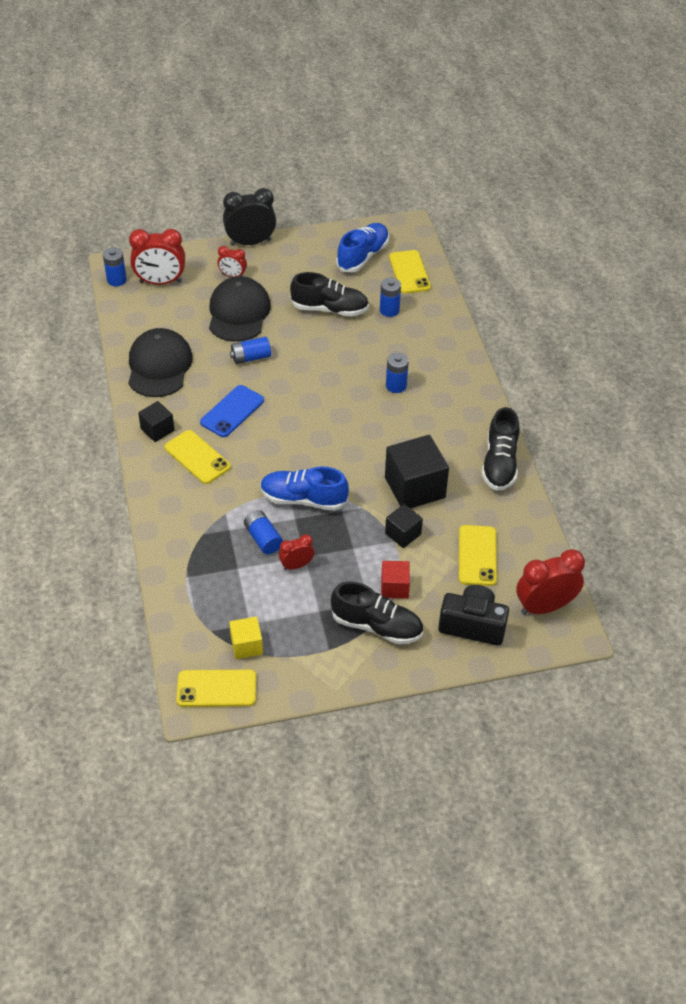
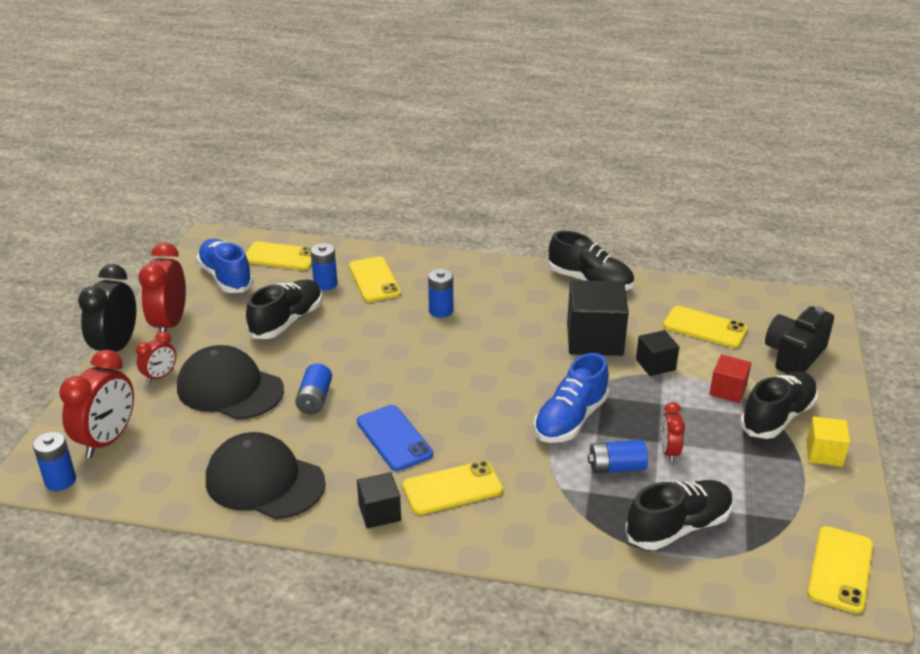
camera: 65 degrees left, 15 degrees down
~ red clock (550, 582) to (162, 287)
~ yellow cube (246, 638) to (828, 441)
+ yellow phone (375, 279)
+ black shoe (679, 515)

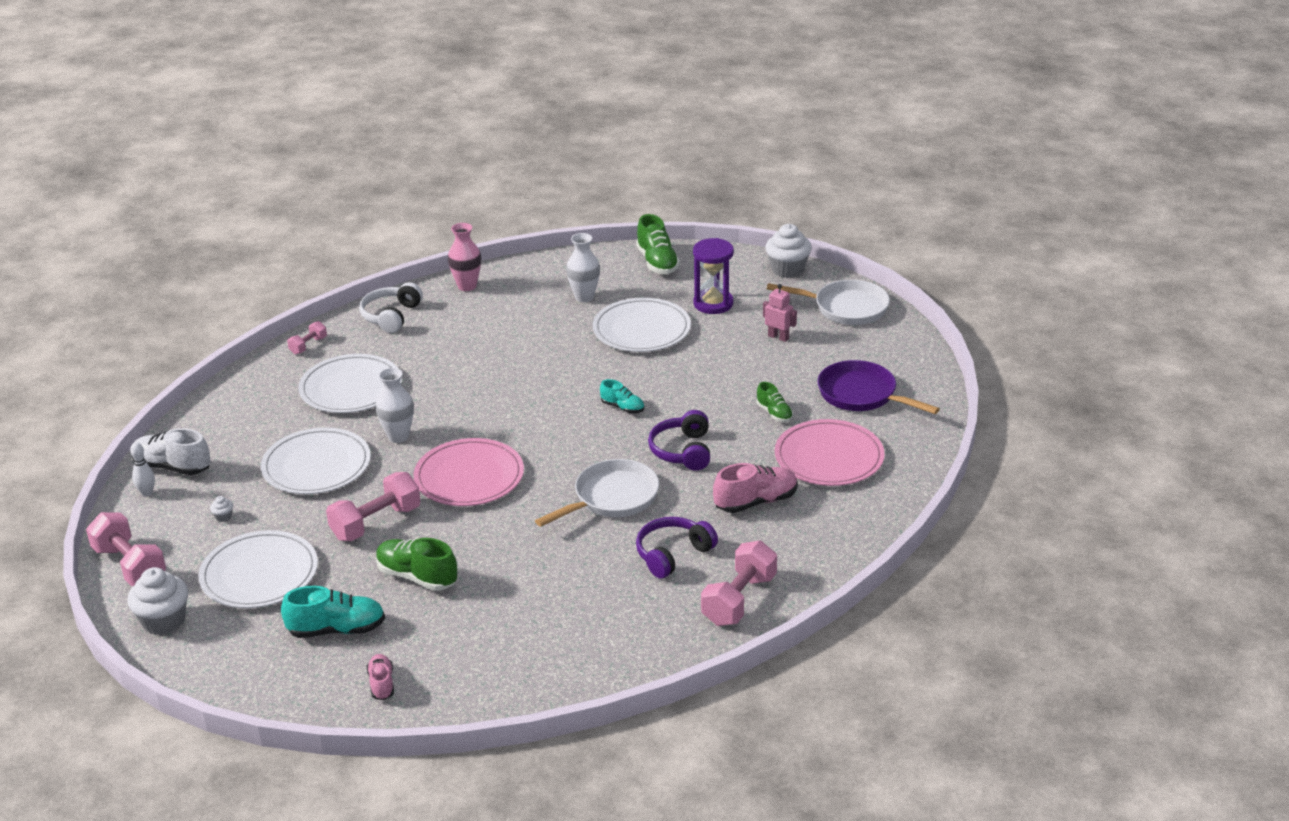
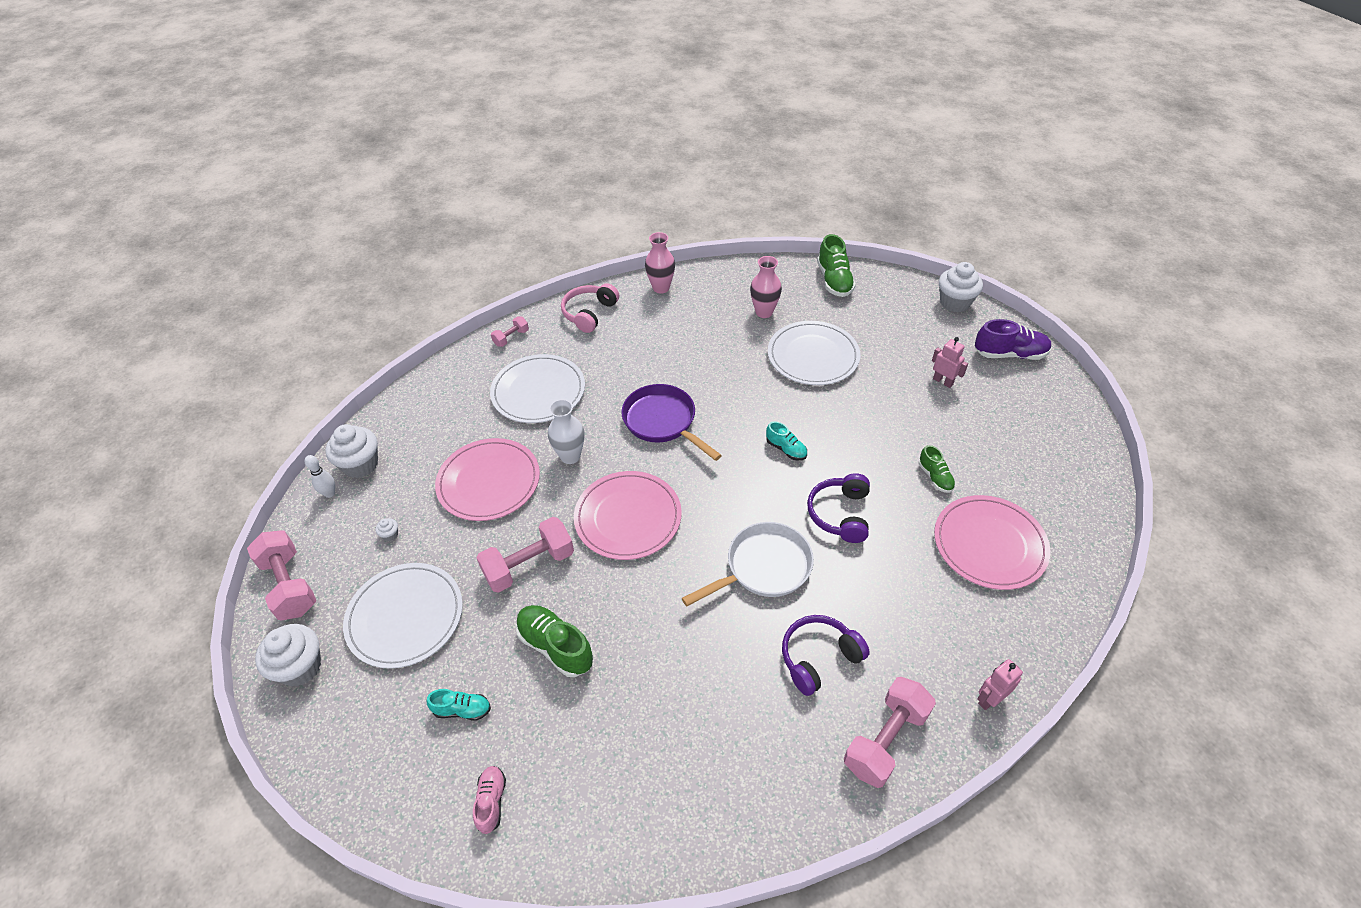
camera: 10 degrees right, 15 degrees up
~ white vase (583, 267) to pink vase (766, 287)
- purple hourglass (713, 276)
~ white pan (828, 302) to purple shoe (1013, 339)
~ white headphones (391, 307) to pink headphones (590, 308)
~ purple pan (879, 387) to (671, 422)
~ white plate (316, 460) to pink plate (487, 479)
~ white shoe (171, 451) to white cupcake (351, 451)
- pink shoe (755, 488)
~ turquoise shoe (333, 612) = (459, 705) x0.59
+ pink robot (1000, 684)

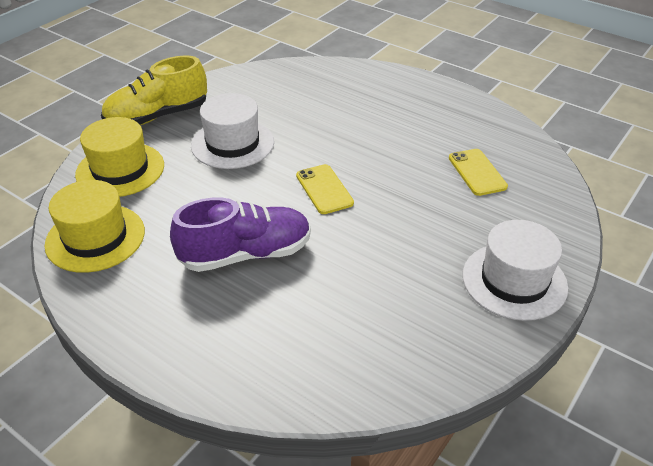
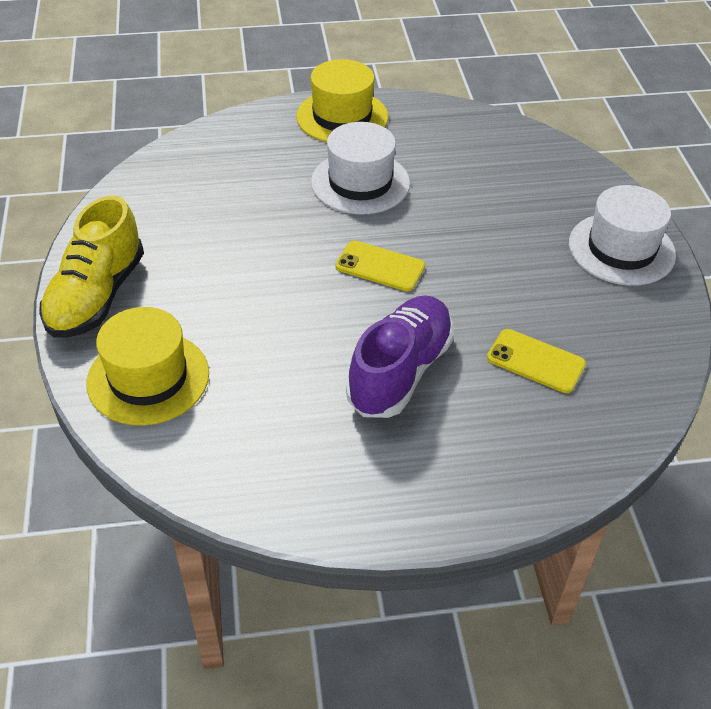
camera: 45 degrees left, 5 degrees up
~ white hat (232, 131) to (360, 168)
~ yellow phone (478, 172) to (536, 361)
~ yellow hat (94, 226) to (342, 100)

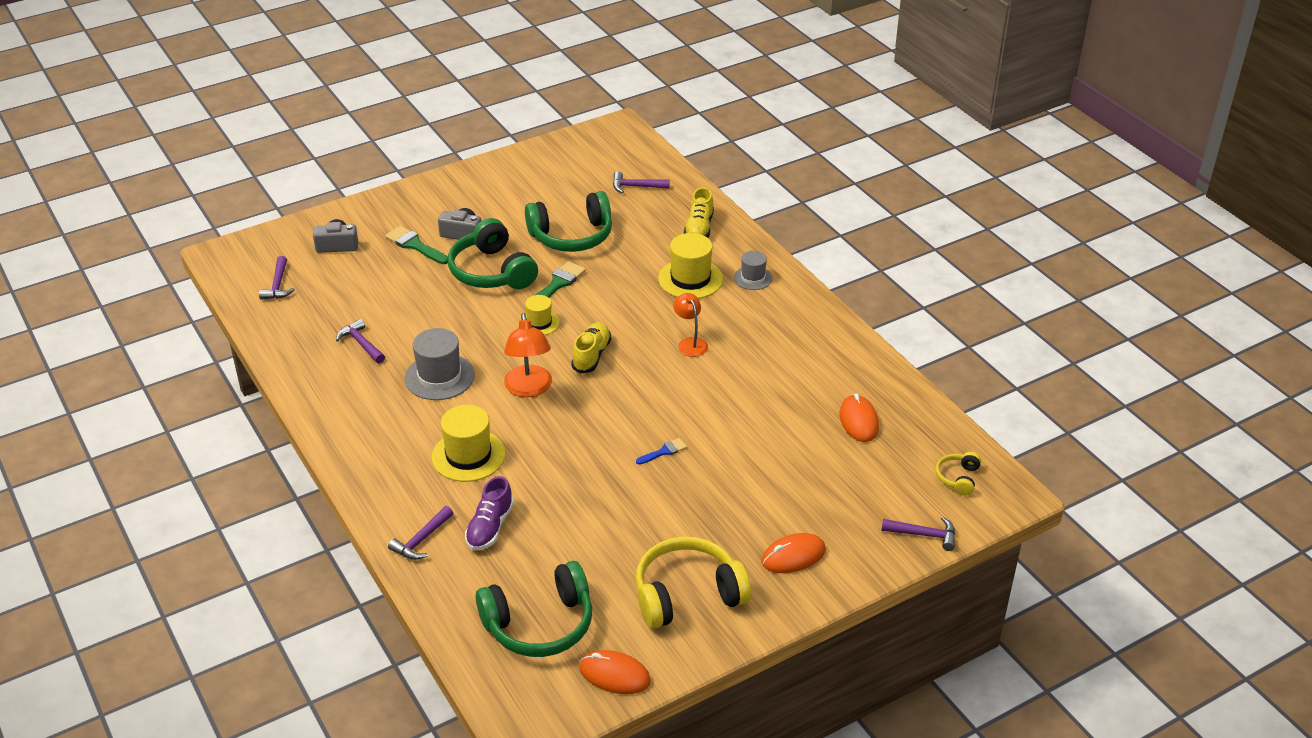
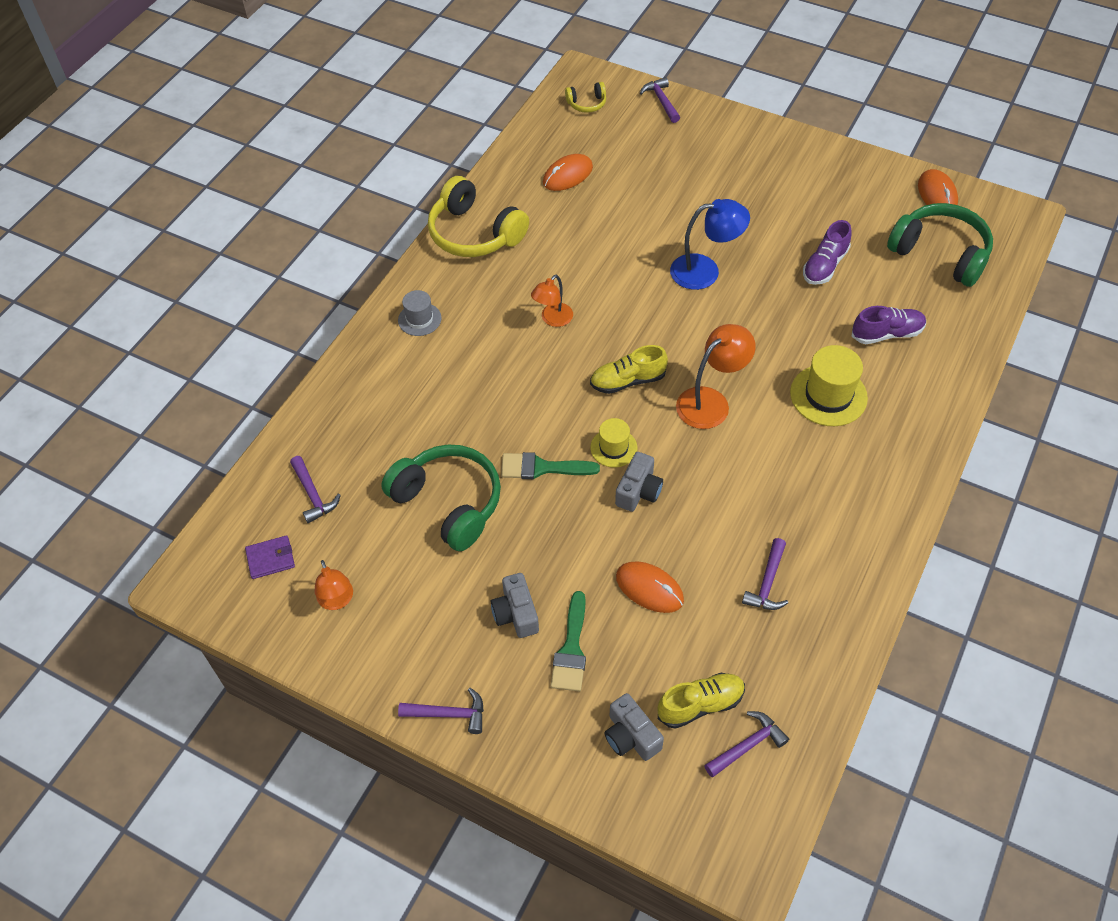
camera: 120 degrees left, 15 degrees up
~ yellow shoe (699, 212) to (701, 701)
- green headphones (493, 253)
- yellow hat (690, 266)
- grey hat (440, 364)
~ blue brush (661, 451) to blue lamp (710, 244)
~ purple hammer (420, 533) to (441, 711)
~ orange mouse (793, 553) to (650, 587)
~ yellow headphones (693, 583) to (478, 216)
+ purple shoe (827, 252)
+ grey camera (639, 482)
+ purple wallet (270, 557)
+ orange lamp (333, 585)

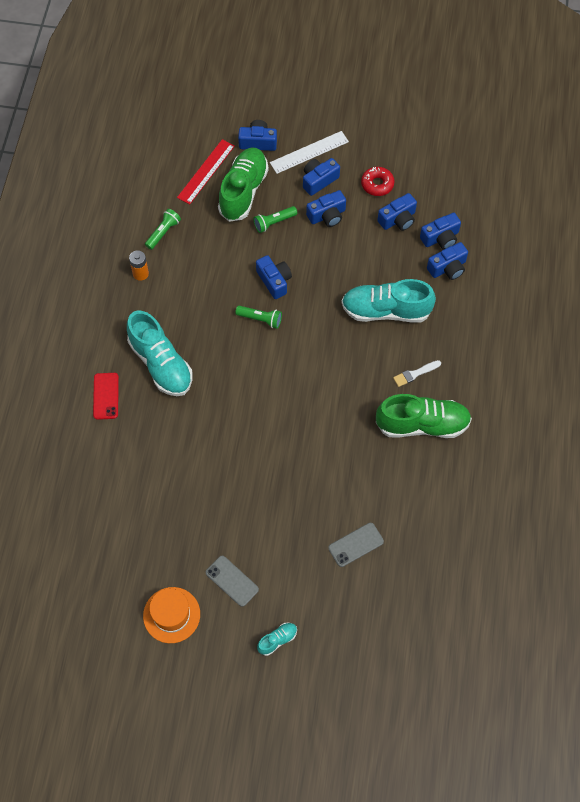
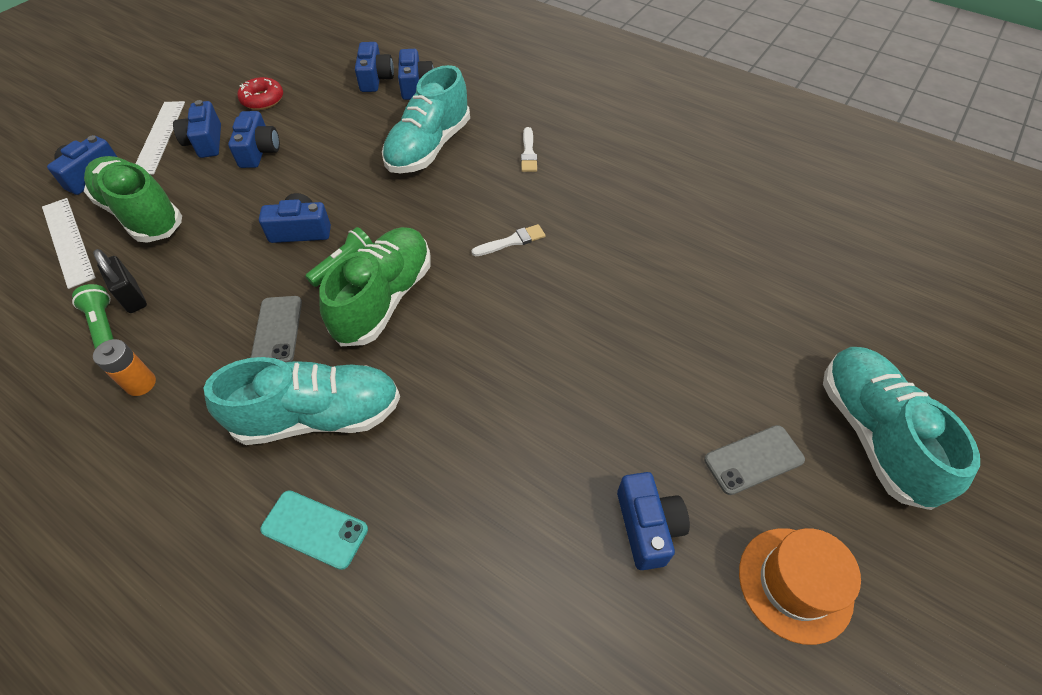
camera: 65 degrees left, 10 degrees down
~ red ruler (206, 172) to white ruler (69, 243)
~ blue camera (397, 212) to (653, 521)
- green flashlight (275, 219)
~ red phone (106, 396) to turquoise phone (314, 530)
~ green shoe (424, 416) to (375, 286)
~ grey phone (356, 545) to (276, 329)
~ turquoise shoe (277, 639) = (901, 428) x2.24
+ white brush (508, 240)
+ black padlock (120, 281)

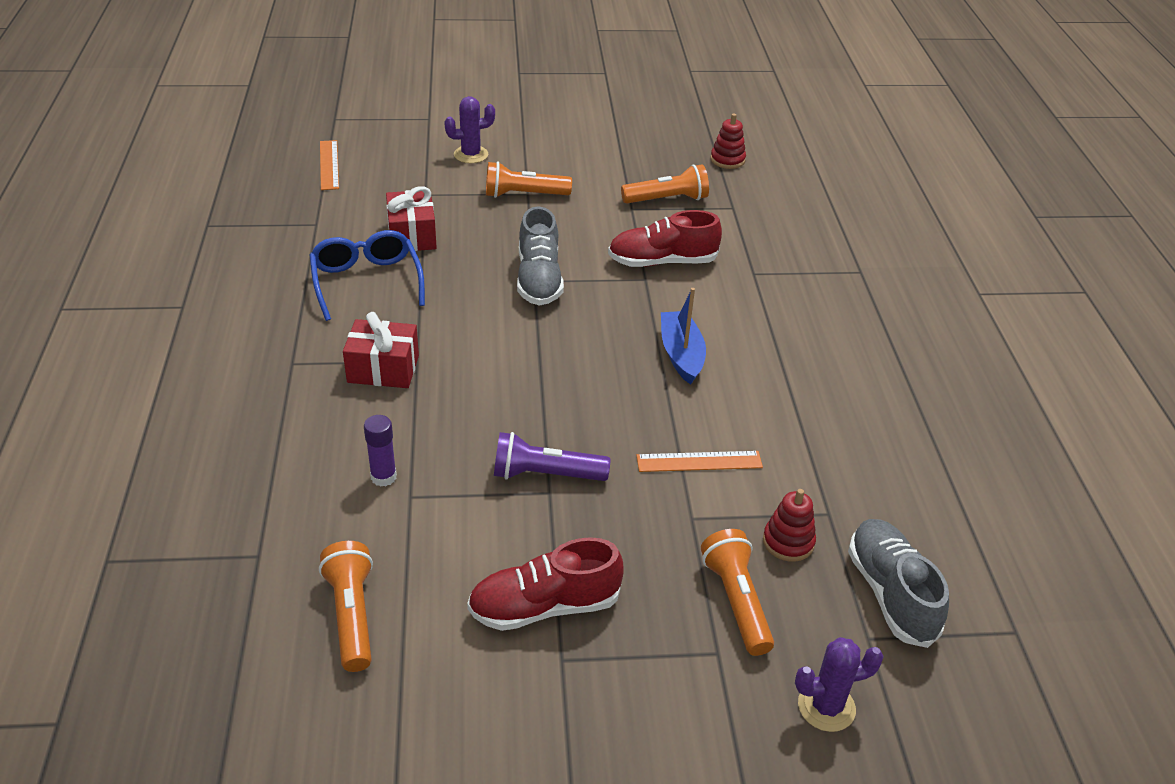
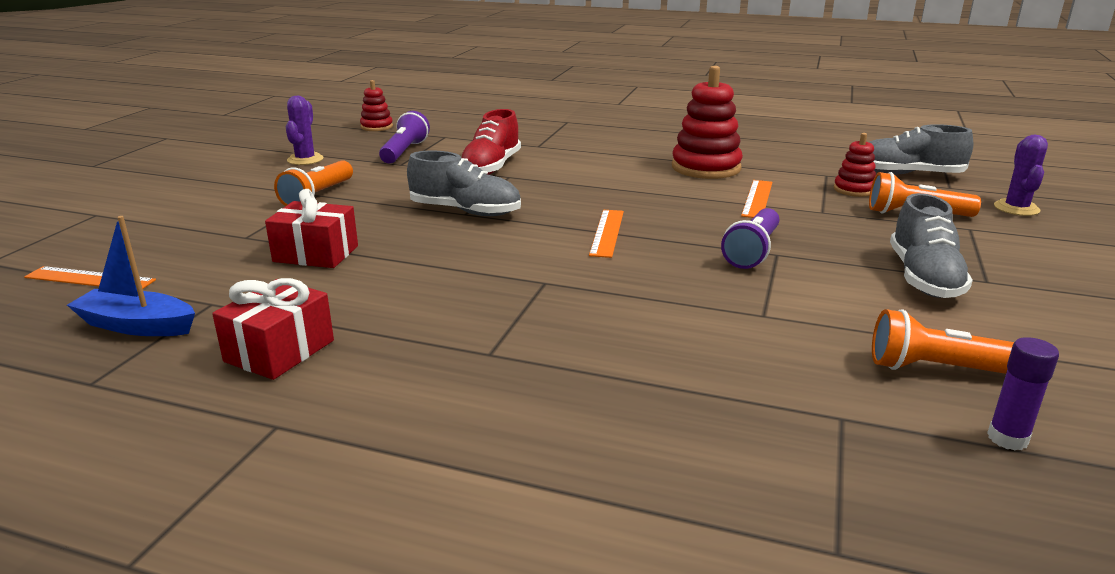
camera: 65 degrees left, 15 degrees down
~ purple cactus (469, 129) to (305, 130)
~ orange flashlight (665, 184) to purple flashlight (404, 137)
- blue glasses (367, 275)
~ blue boat (683, 336) to (131, 276)
~ red gift (381, 350) to (273, 329)
~ purple glue stick (380, 451) to (1023, 394)
~ red shoe (545, 584) to grey shoe (931, 245)
+ red stacking toy (707, 122)
+ orange ruler (606, 234)

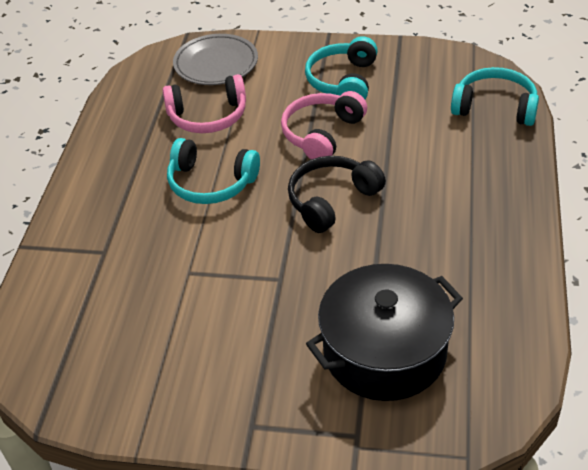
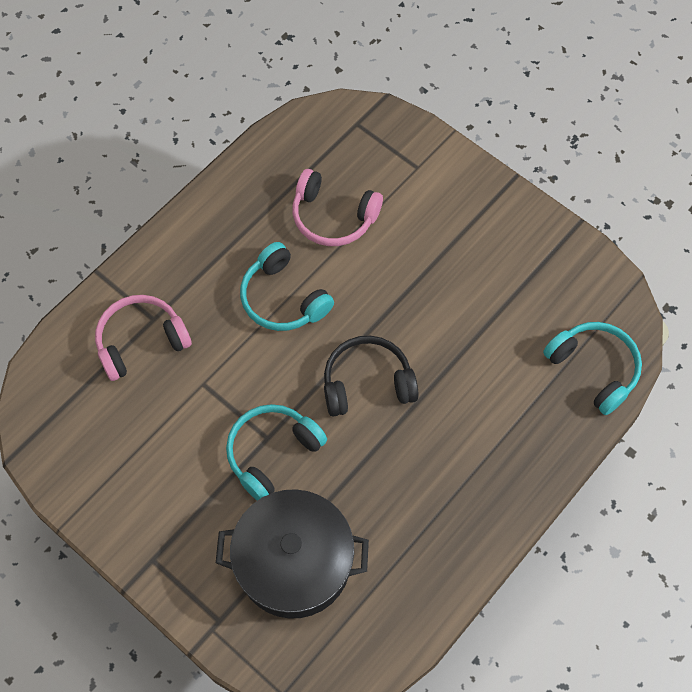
camera: 30 degrees right, 20 degrees up
- grey plate (215, 59)
~ turquoise headphones (341, 67) to (276, 452)
~ pink headphones (324, 125) to (143, 338)

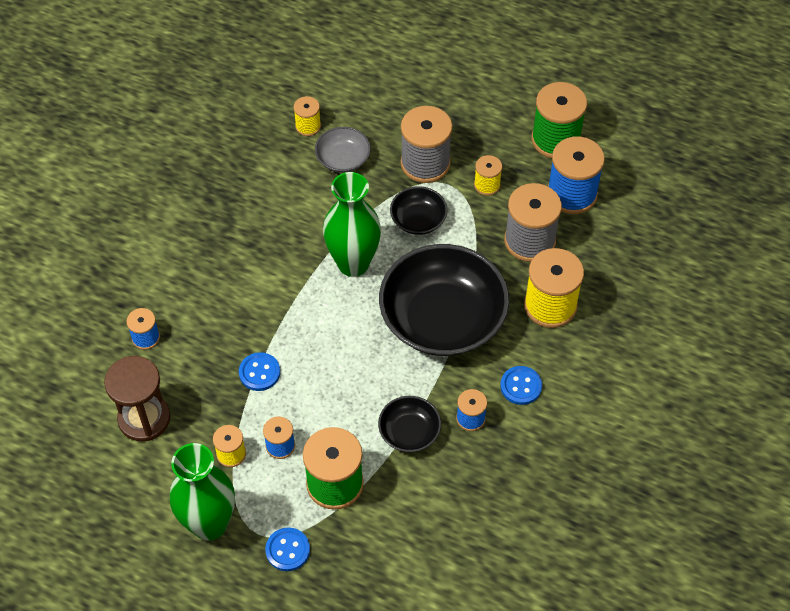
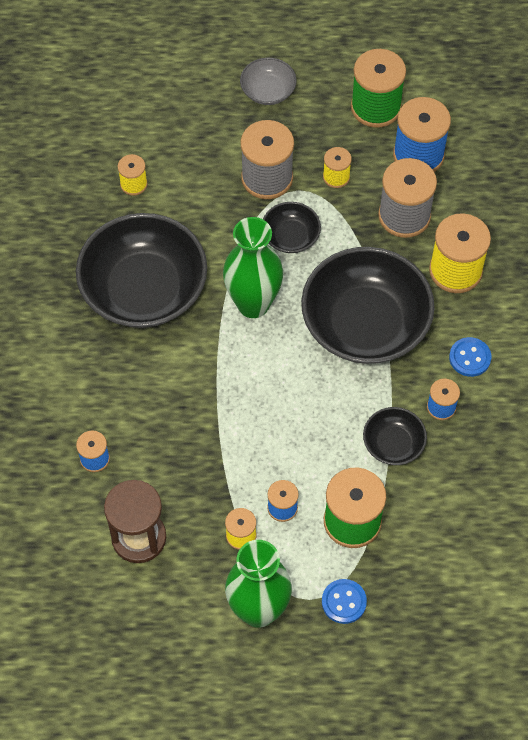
camera: 25 degrees left, 5 degrees up
~ grey bowl (343, 150) to (268, 81)
- blue button (259, 371)
+ black bowl (141, 270)

